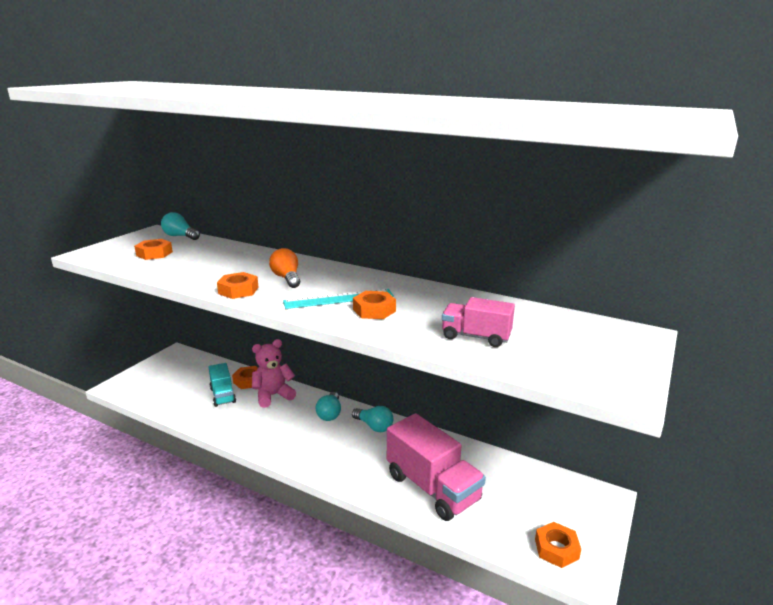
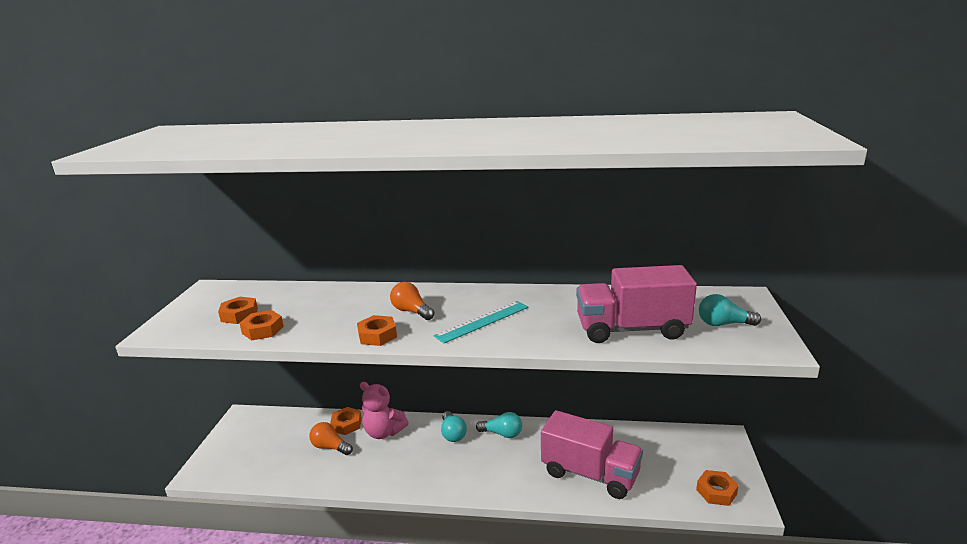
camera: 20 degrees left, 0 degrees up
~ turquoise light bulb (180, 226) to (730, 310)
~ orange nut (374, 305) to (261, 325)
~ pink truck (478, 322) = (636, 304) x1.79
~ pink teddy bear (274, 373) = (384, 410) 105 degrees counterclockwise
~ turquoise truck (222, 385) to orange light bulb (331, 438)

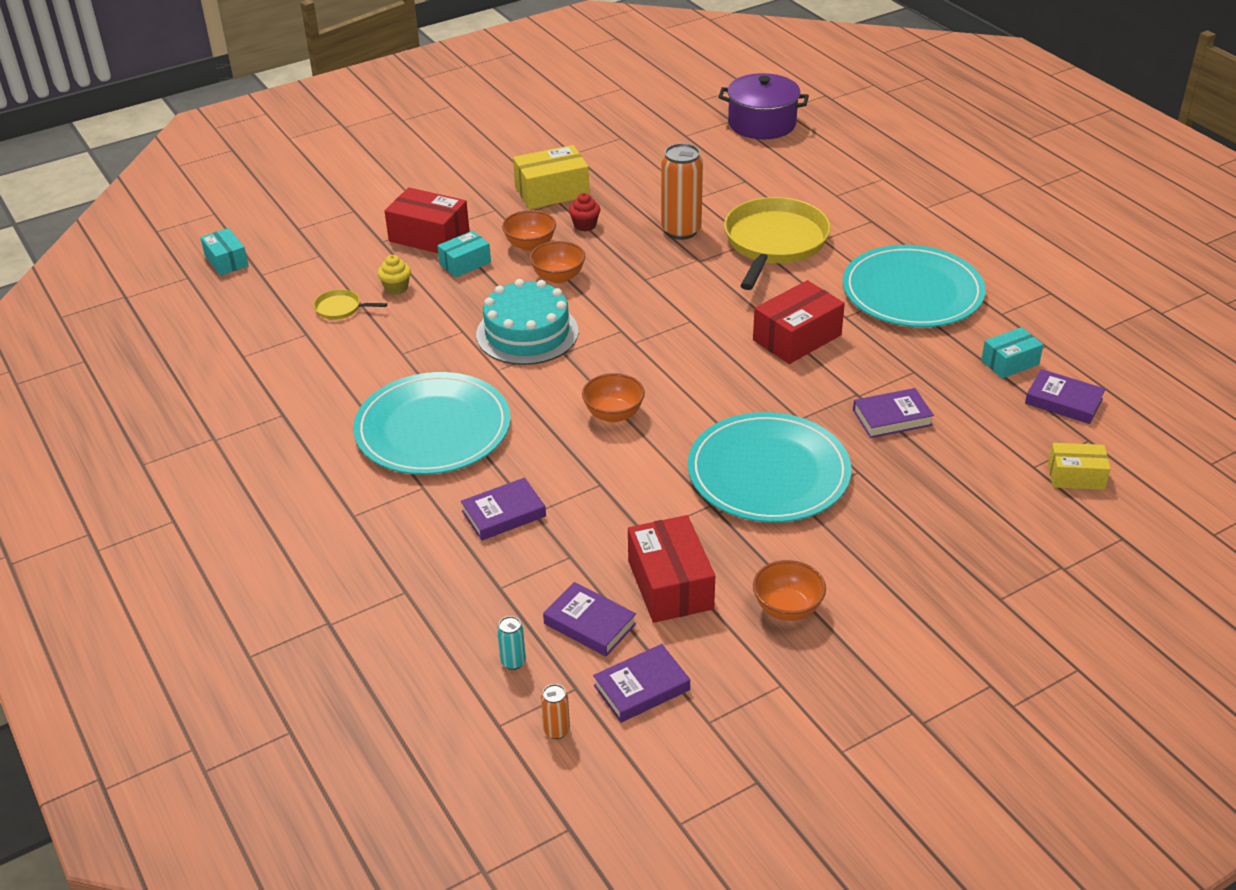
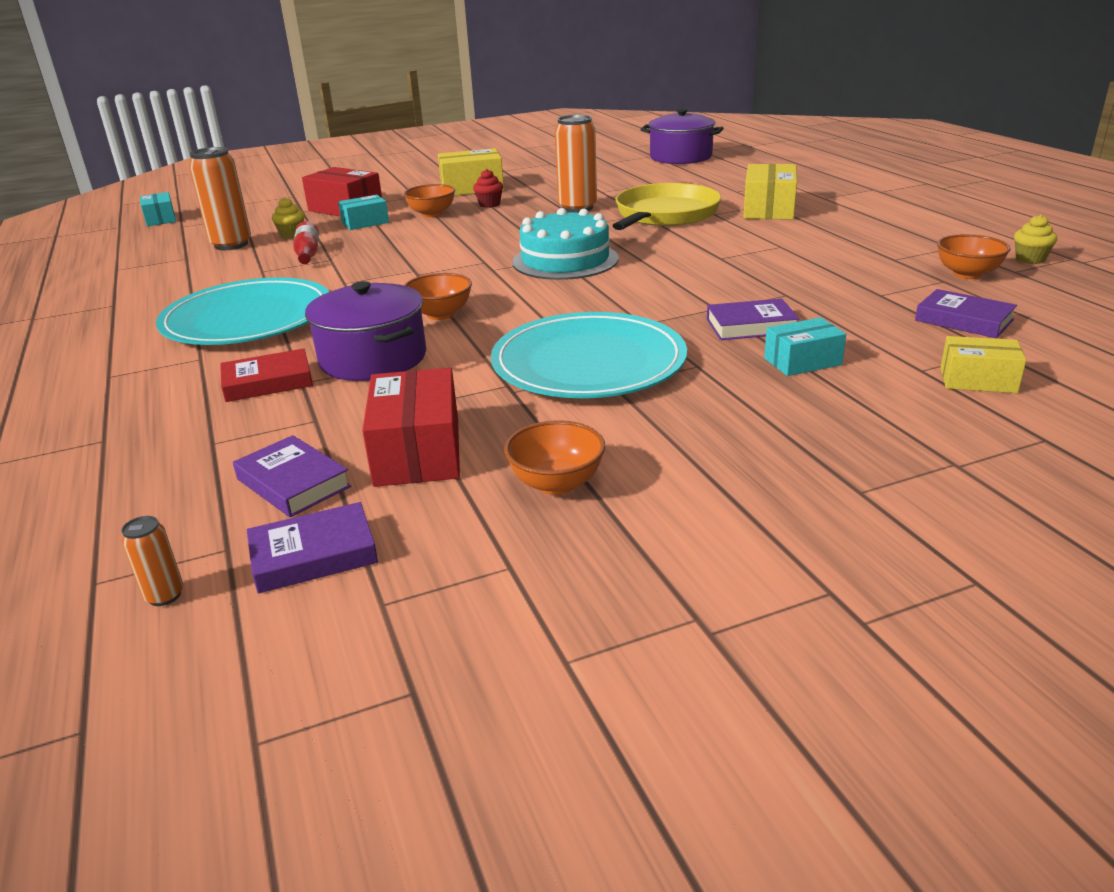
camera: 10 degrees right, 10 degrees down
~ orange bowl (557, 262) to (974, 256)
- turquoise plate (914, 286)
~ turquoise cake (527, 322) to (565, 244)
- red box (799, 322)
~ yellow pan (350, 304) to orange can (220, 198)
~ turquoise box (1012, 352) to (805, 346)
~ purple book (503, 509) to red book (266, 375)
- turquoise can (511, 643)
+ yellow box (770, 192)
+ yellow cupcake (1035, 239)
+ red bottle (306, 242)
+ purple pot (365, 331)

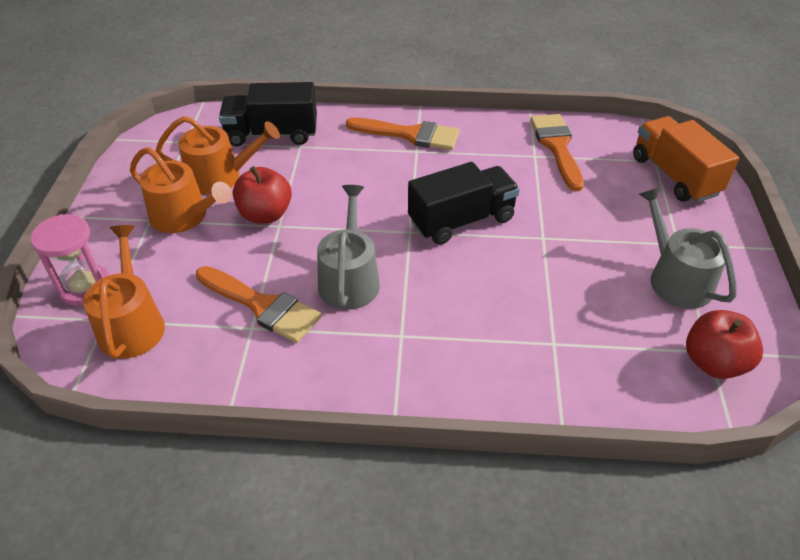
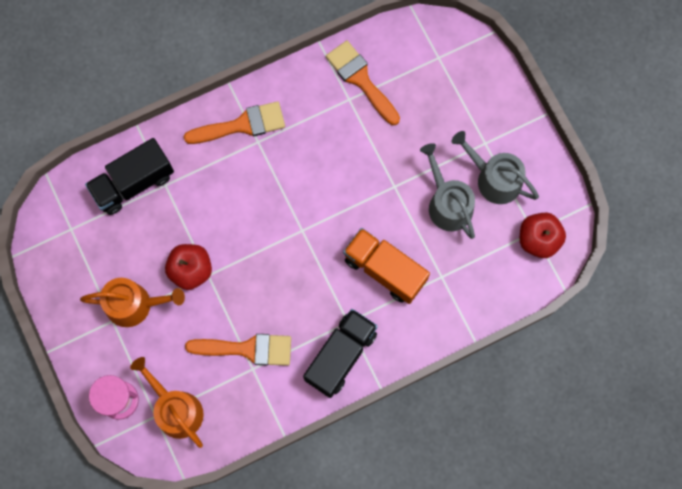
camera: 30 degrees left, 30 degrees up
- orange watering can (218, 155)
~ orange truck (686, 159) to (386, 266)
~ black truck (464, 203) to (340, 353)
~ grey watering can (348, 247) to (447, 191)

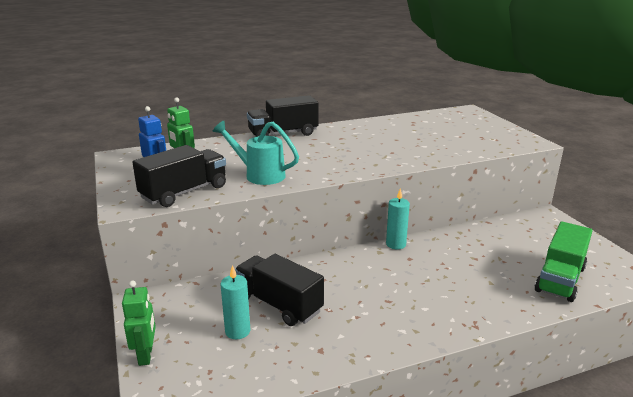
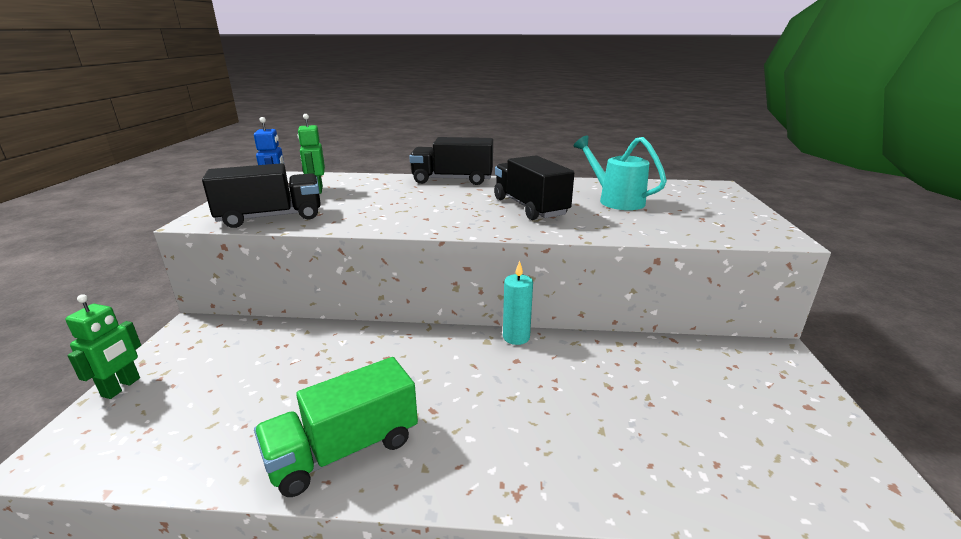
camera: 25 degrees right, 0 degrees up
~ turquoise watering can (255, 153) to (620, 172)
~ green truck (564, 261) to (336, 427)
~ black truck (279, 290) to (534, 187)
- turquoise candle (235, 302)

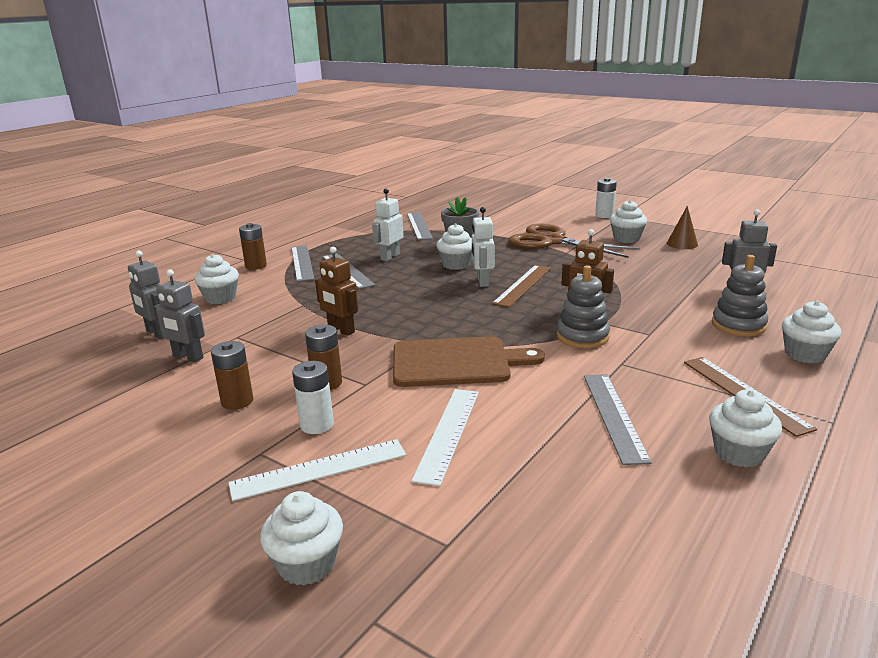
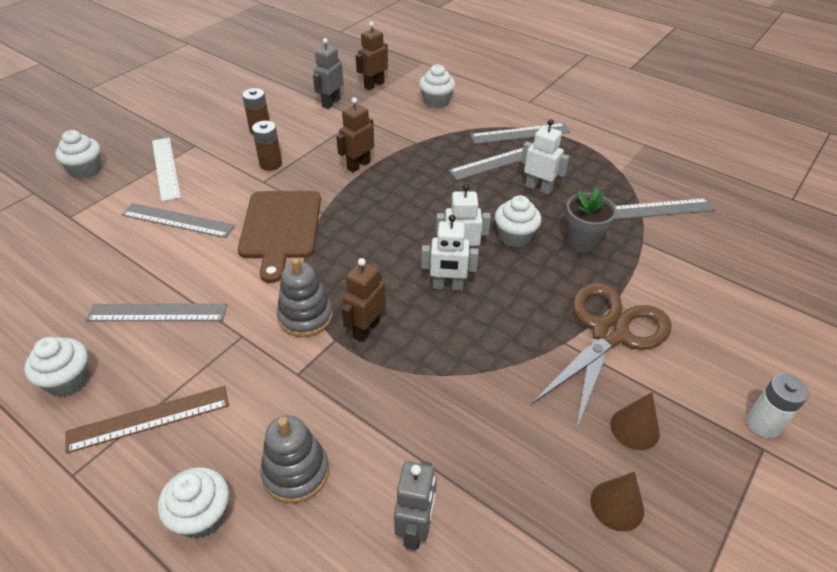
camera: 90 degrees right, 20 degrees up
~ white cupcake (628, 221) to brown cone (635, 421)
- brown battery (253, 246)
~ grey robot (145, 295) to brown robot (372, 56)
~ brown ruler (521, 286) to white robot (450, 253)
- white battery (313, 397)
~ white ruler (445, 437) to grey ruler (178, 220)

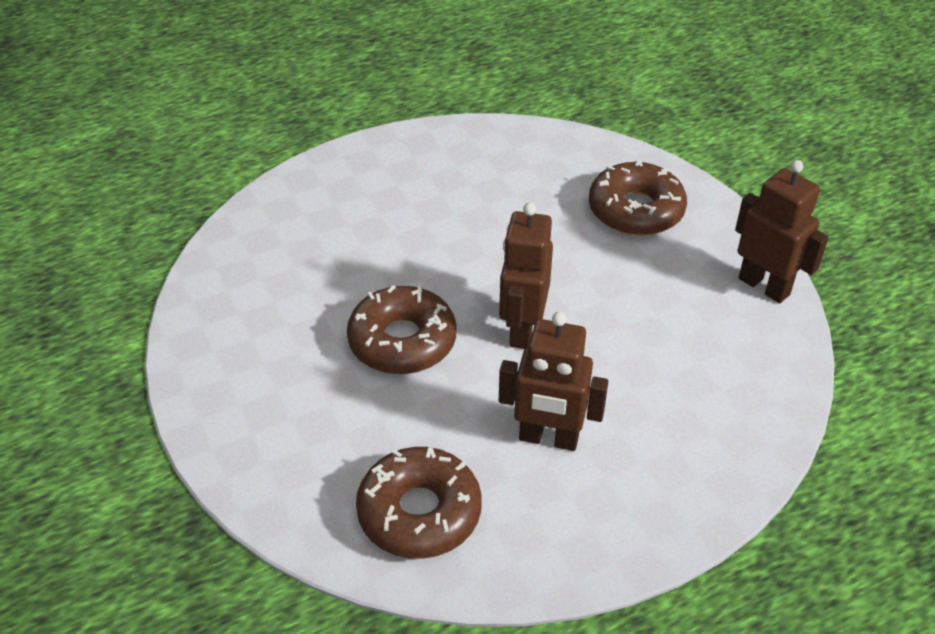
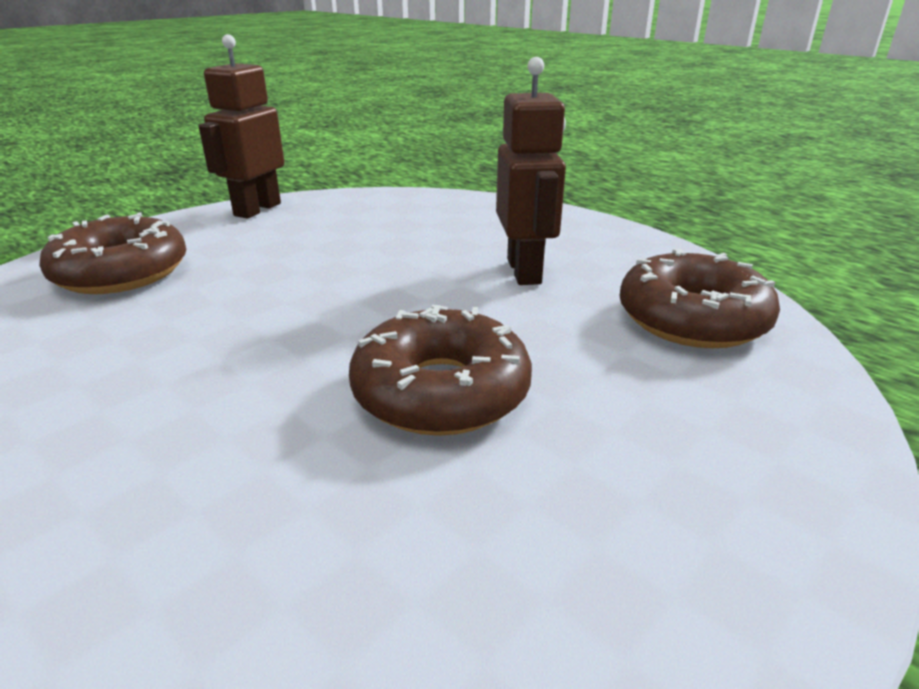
camera: 110 degrees left, 15 degrees down
- brown robot (526, 275)

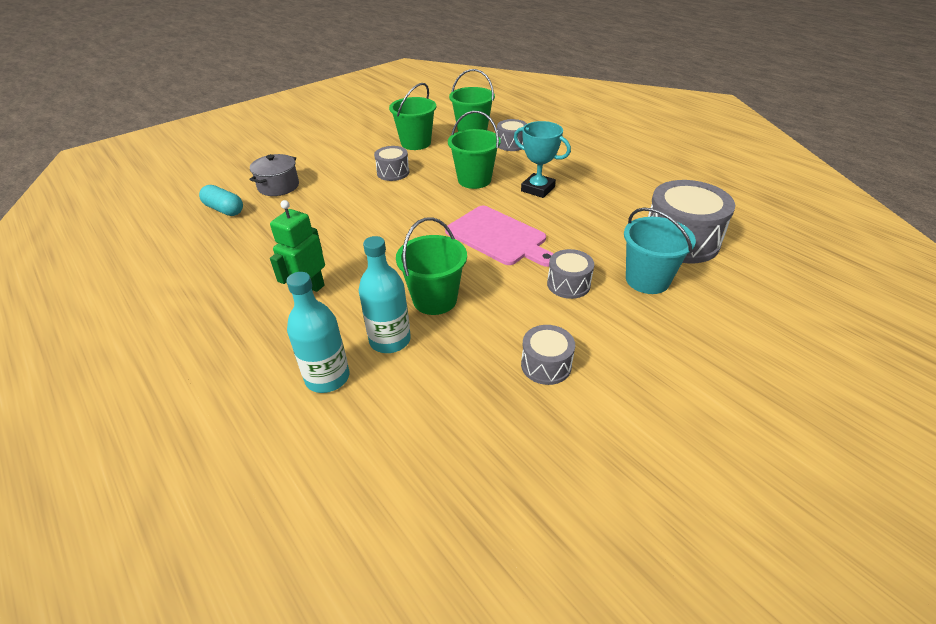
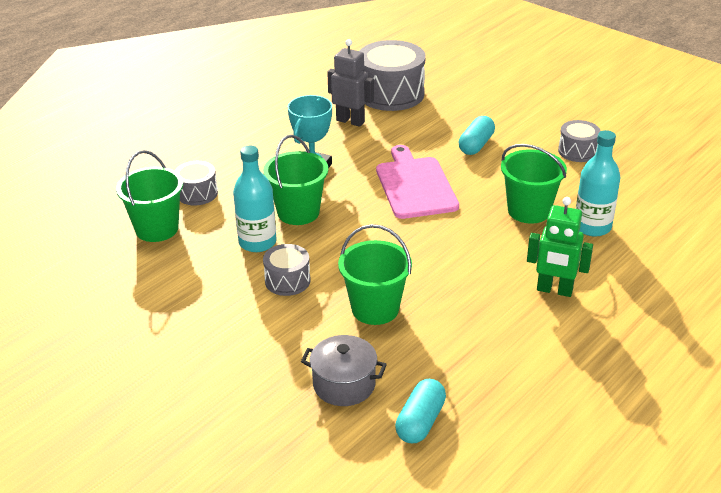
camera: 100 degrees left, 5 degrees down
~ green bucket (412, 116) to (375, 274)
~ pink cutting board (499, 236) = (417, 182) 45 degrees counterclockwise
- turquoise bucket (660, 251)
~ grey drum (570, 274) to turquoise capsule (477, 135)
~ turquoise bottle (318, 332) to (255, 199)
+ grey robot (350, 83)

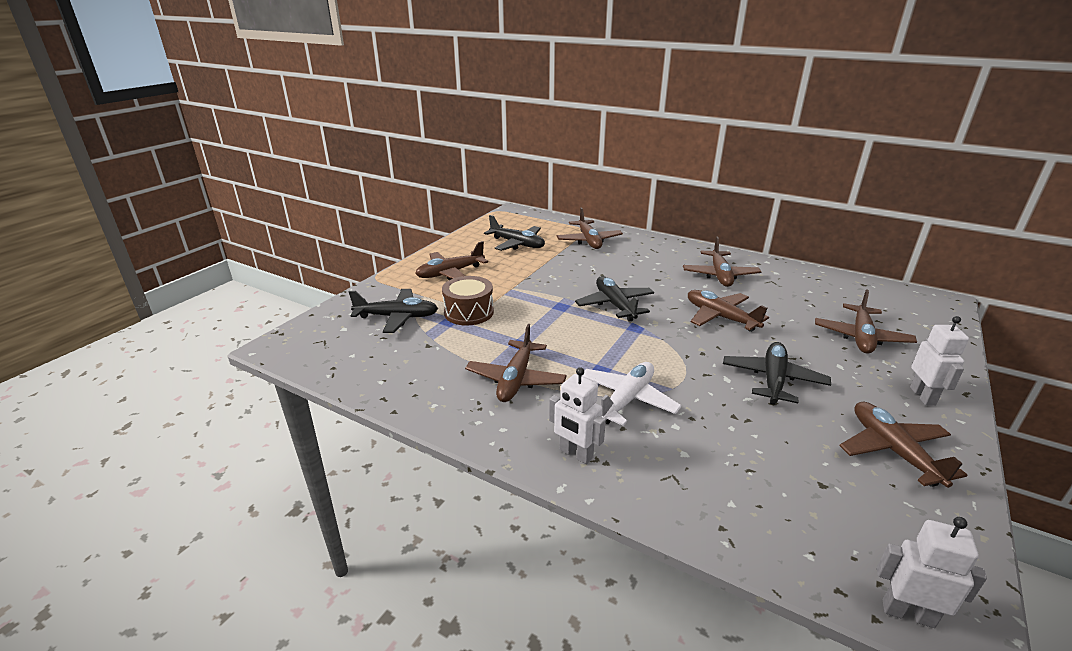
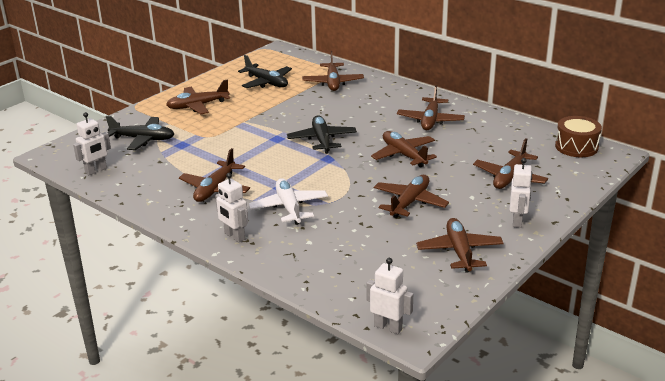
camera: 10 degrees right, 0 degrees up
~ brown drum (468, 301) to (578, 136)
~ black plane (777, 373) to brown plane (411, 196)
~ white plane (632, 394) = (288, 201) 60 degrees counterclockwise
+ white robot (92, 143)

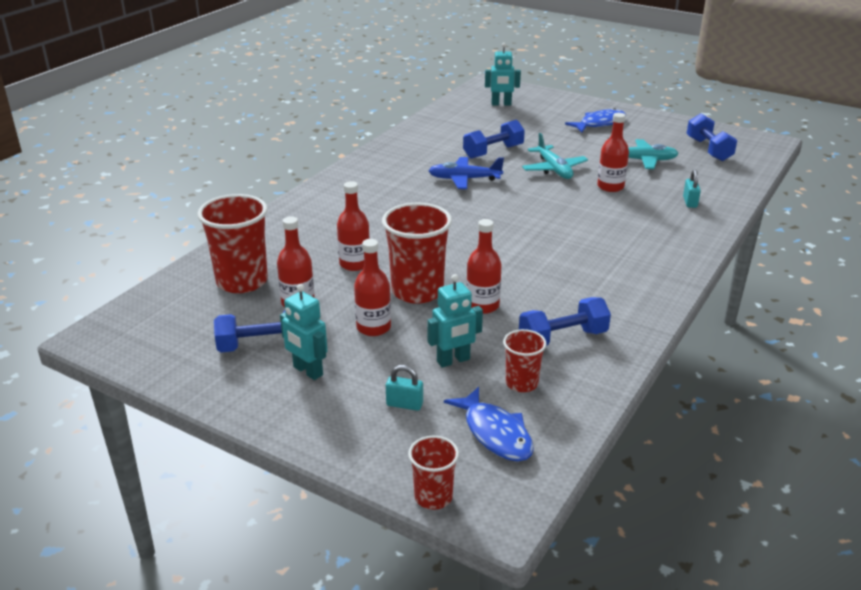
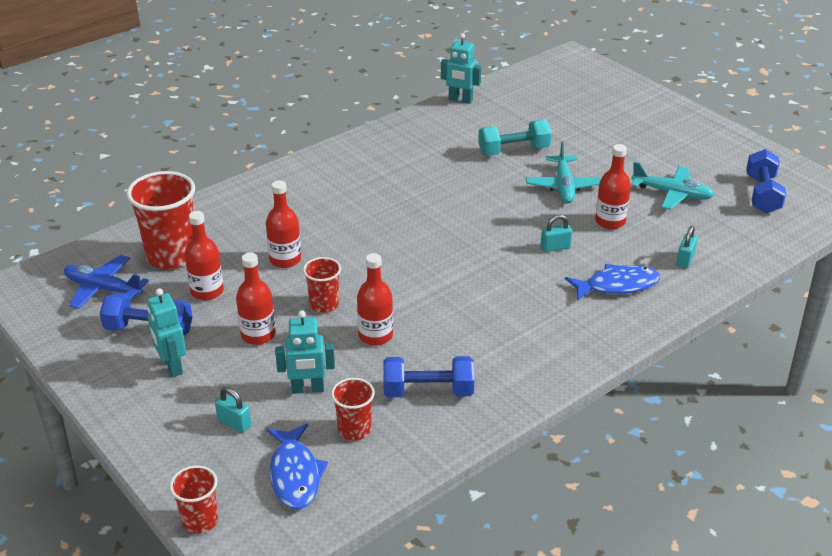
camera: 20 degrees right, 5 degrees up
~ turquoise robot (503, 74) to (461, 68)
~ blue fish (595, 120) to (612, 282)
~ blue dumbbell (494, 139) to turquoise dumbbell (514, 138)
~ blue plane (466, 173) to (106, 282)
~ red cup (417, 253) = (322, 285) x0.54
+ turquoise padlock (556, 233)

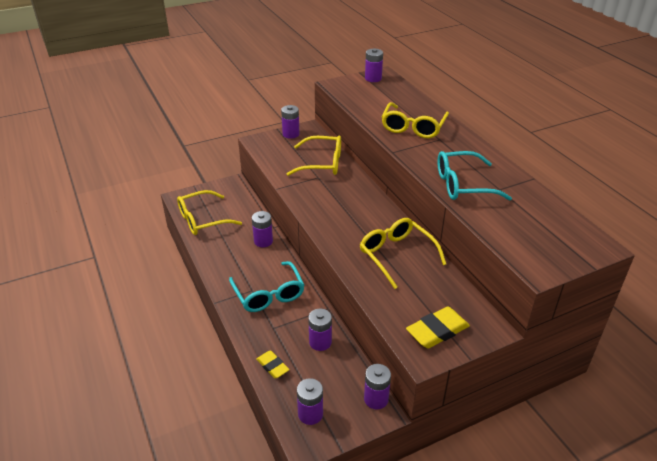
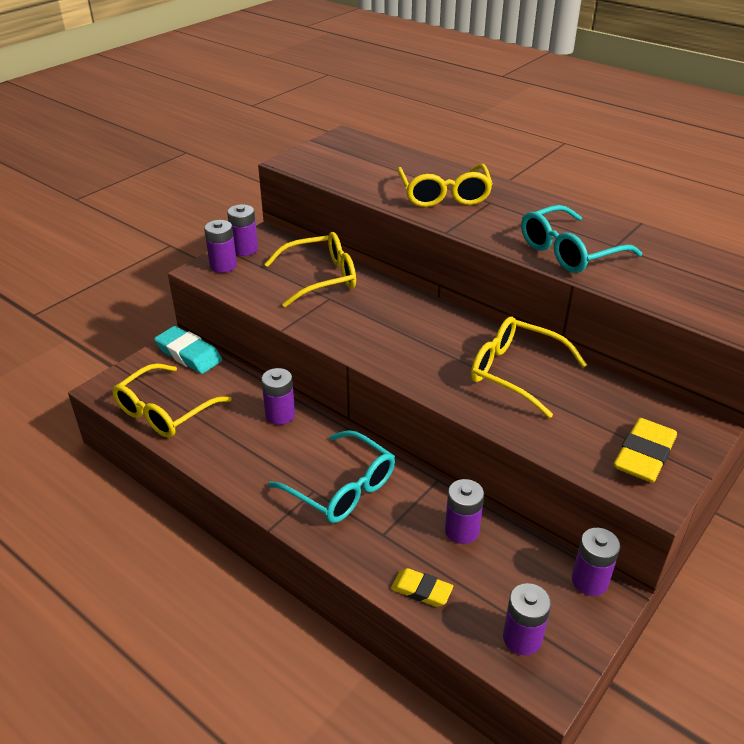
camera: 25 degrees left, 0 degrees up
~ purple battery (374, 65) to (220, 246)
+ turquoise eraser (188, 350)

